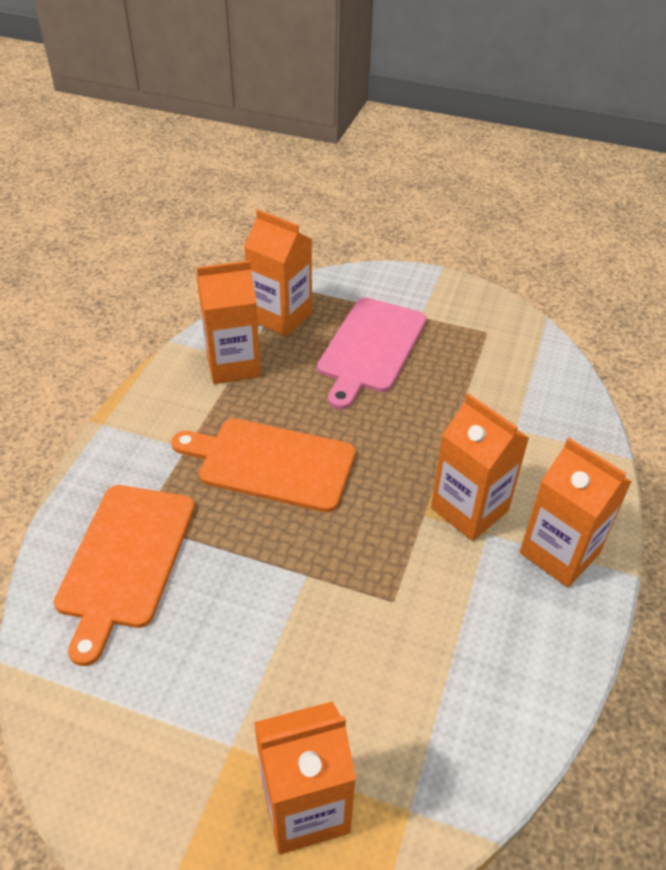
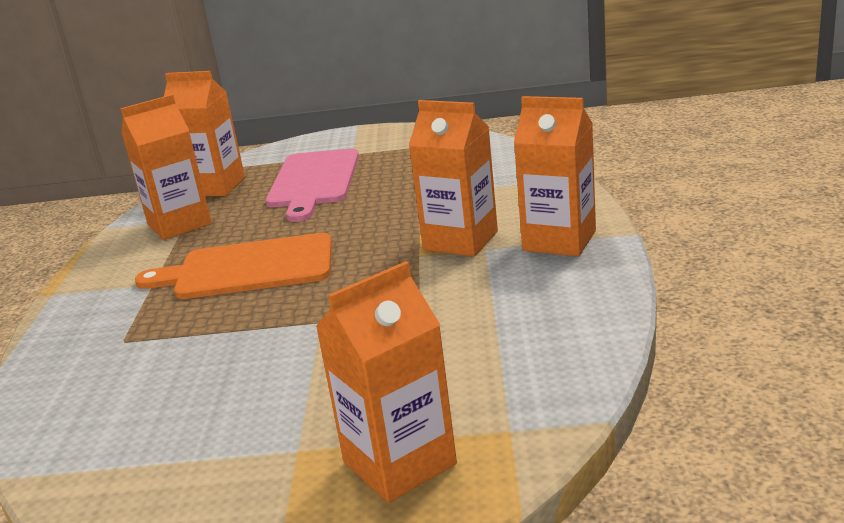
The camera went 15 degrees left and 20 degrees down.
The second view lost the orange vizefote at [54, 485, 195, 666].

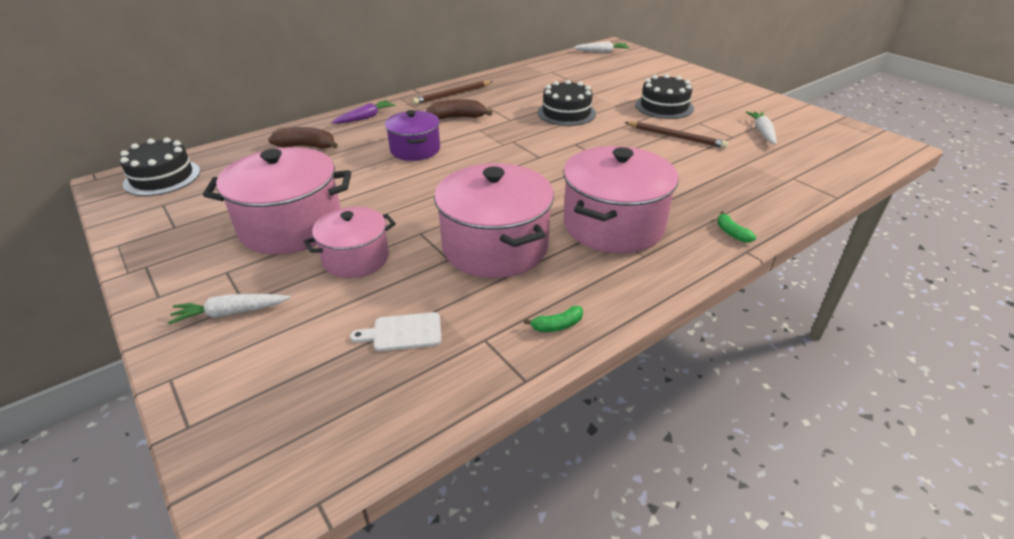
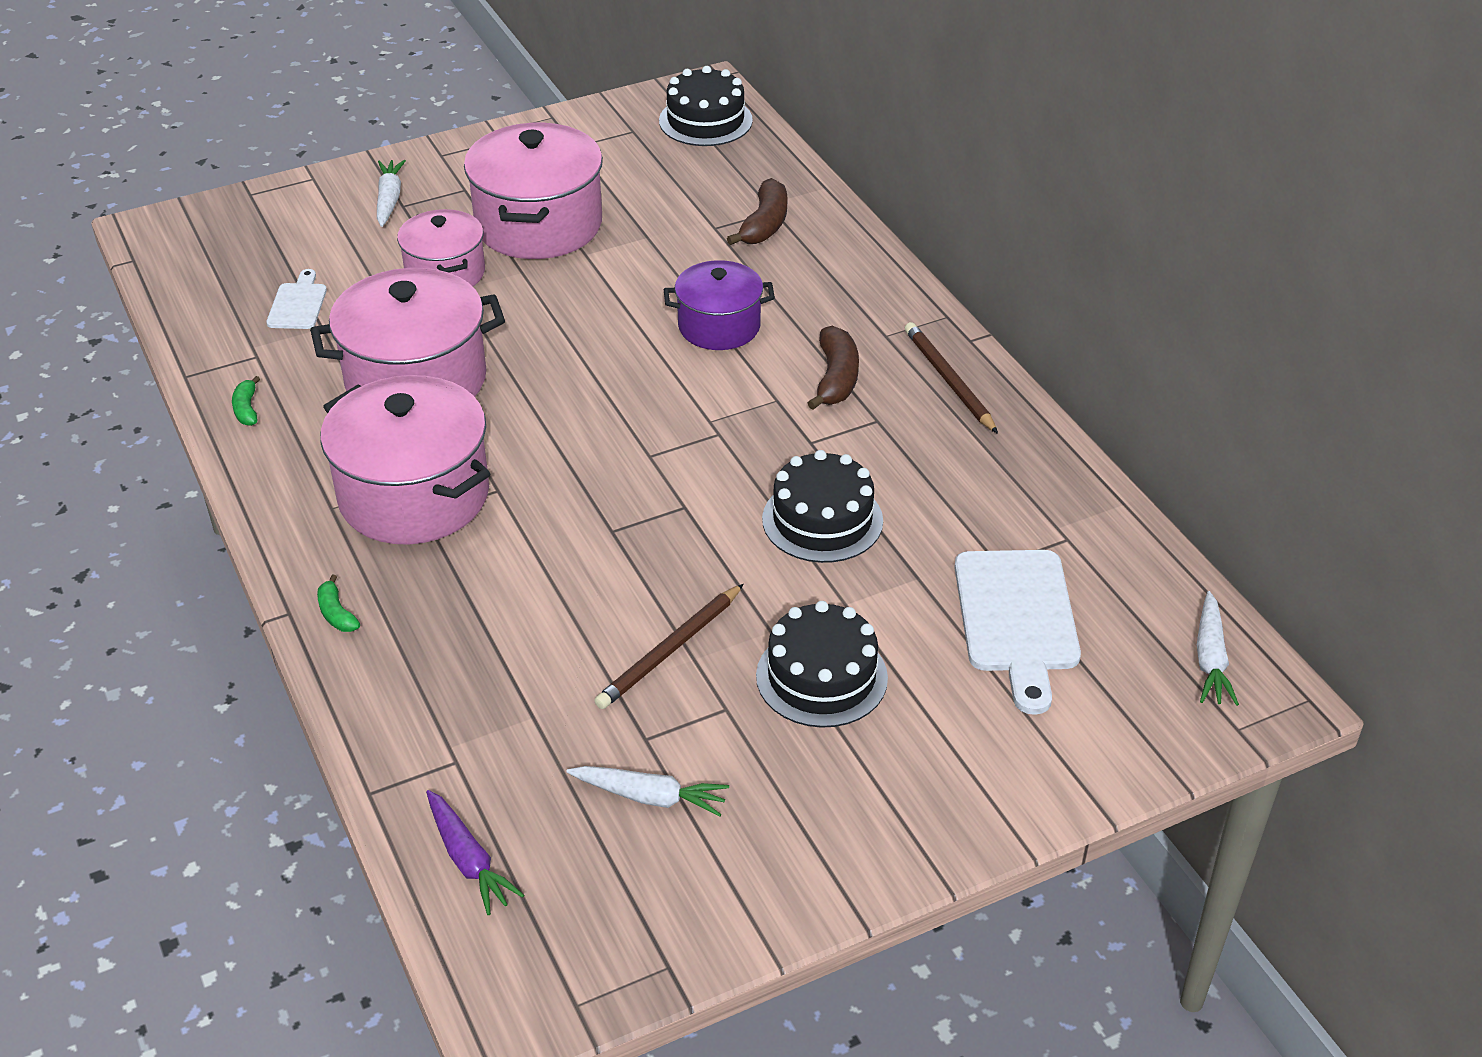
The camera went 100 degrees right and 5 degrees up.
The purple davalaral ended up elsewhere, having gone from [331, 100, 396, 124] to [426, 790, 524, 915].
The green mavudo at [717, 211, 756, 243] ended up facing another way, 105 degrees counterclockwise from before.
The second view gained the white vizefote at [954, 550, 1081, 715].

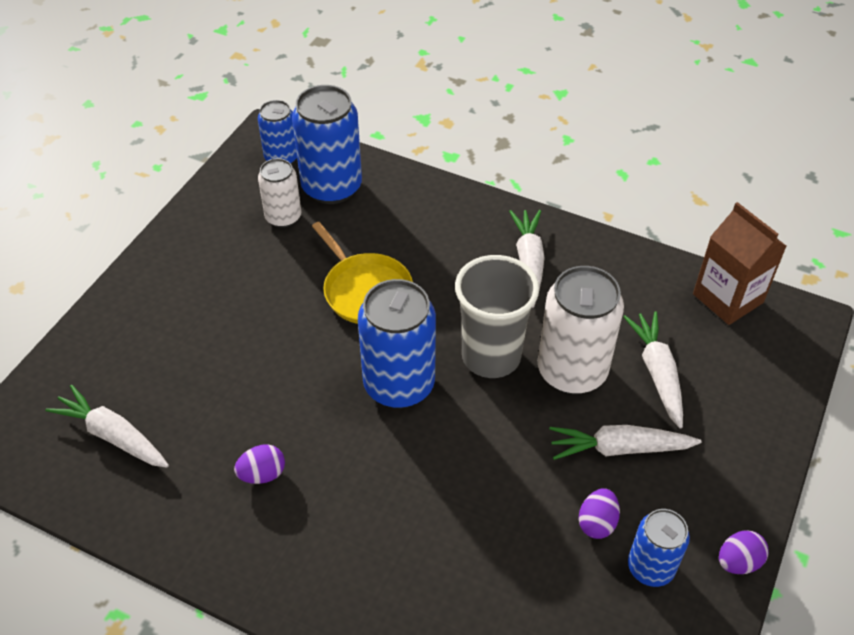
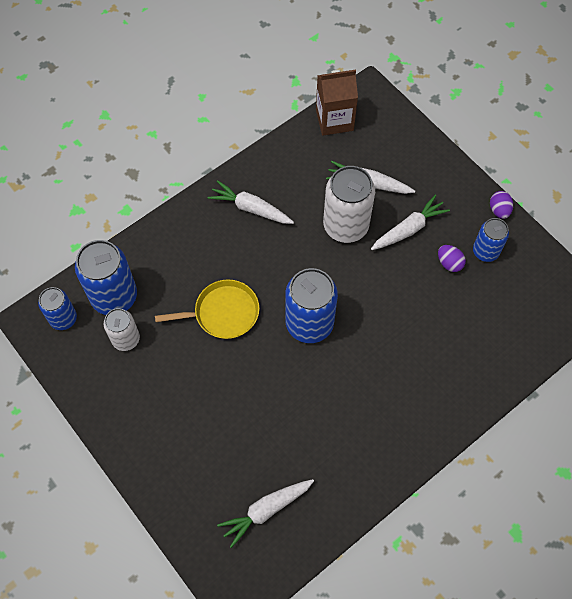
The camera went 65 degrees left and 15 degrees up.
The second view lost the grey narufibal at [455, 255, 539, 378].
The white davalaral at [549, 425, 702, 460] ended up facing another way, 150 degrees counterclockwise from before.
The second view lost the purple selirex at [234, 444, 285, 484].

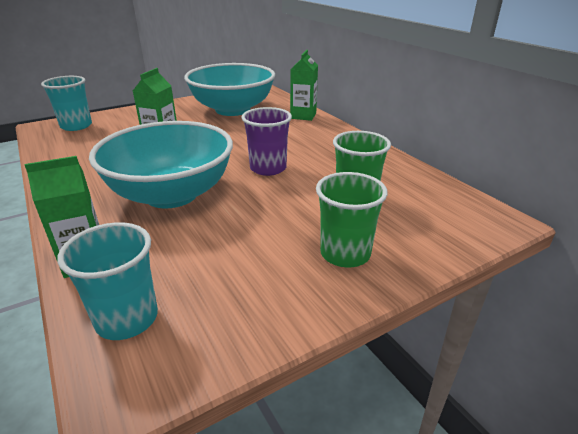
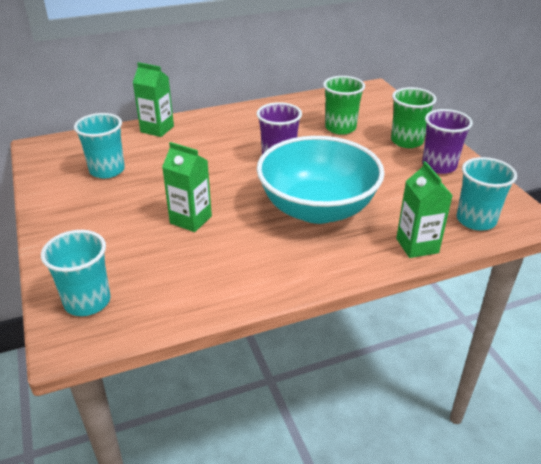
The camera went 80 degrees left and 5 degrees up.
Where the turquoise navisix stood at [184, 63, 275, 116], the turquoise narufibal came to stand at [74, 113, 125, 178].
The second view gained the purple narufibal at [422, 109, 473, 174].

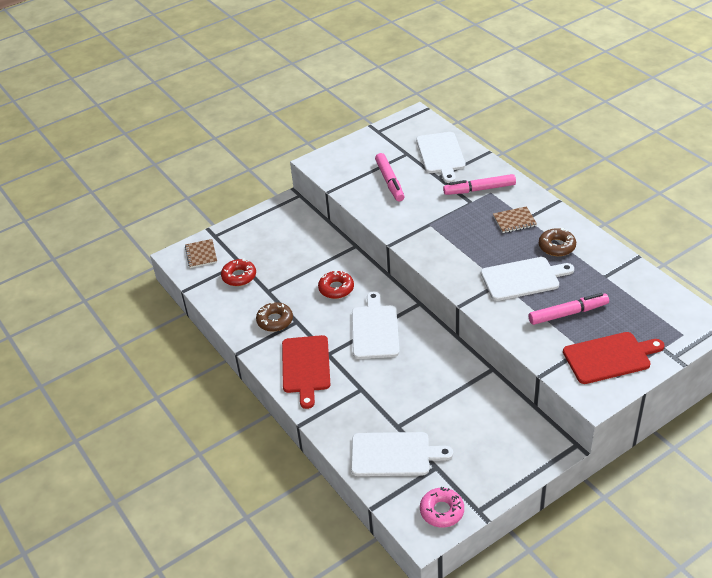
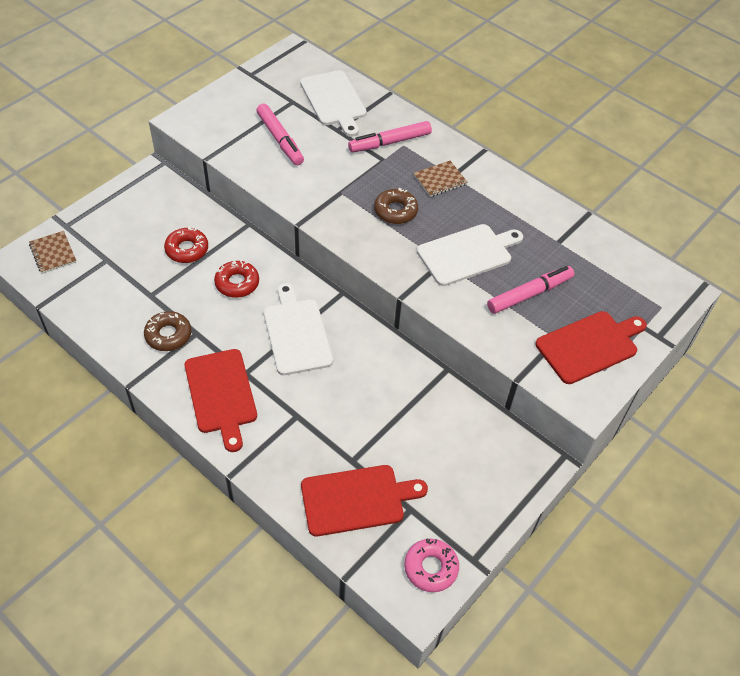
The camera went 20 degrees left and 10 degrees up.
The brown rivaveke ended up elsewhere, having gone from [539, 228, 576, 256] to [374, 188, 418, 224].
The red rivaveke ended up elsewhere, having gone from [221, 258, 256, 286] to [164, 226, 208, 263].
What was the white vizefote at [351, 432, 453, 476] turned into the red vizefote at [301, 465, 428, 537].

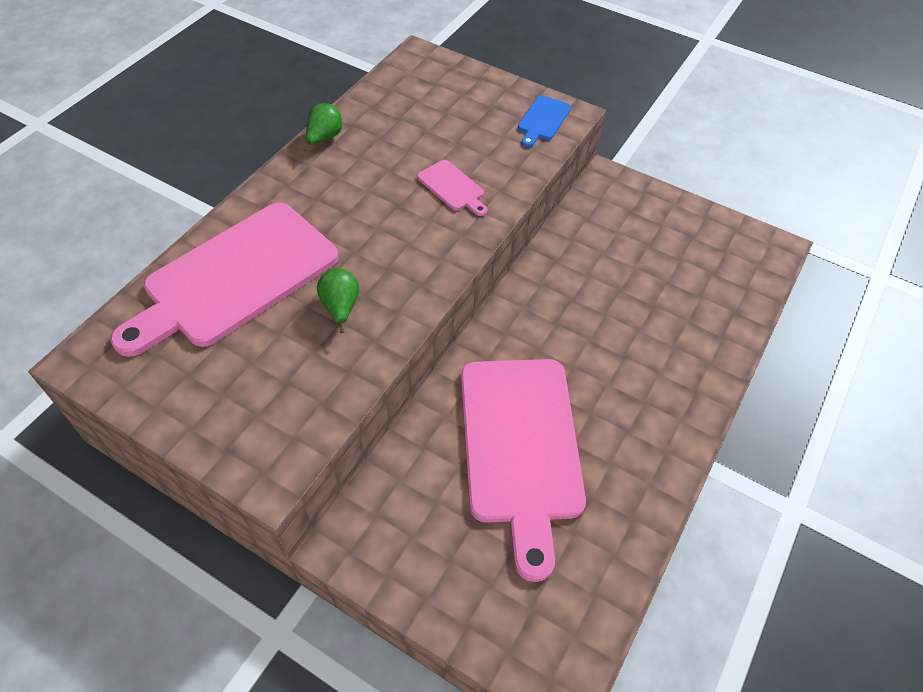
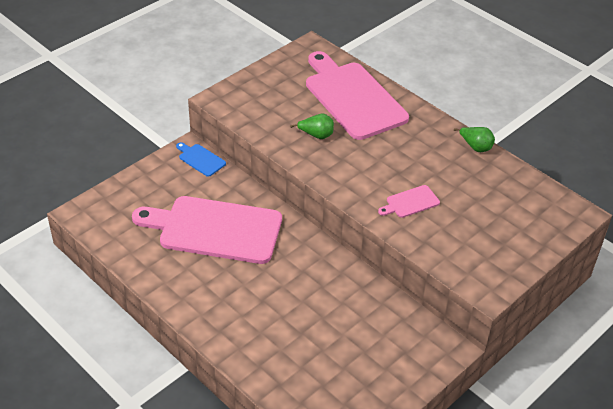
The camera went 105 degrees right and 10 degrees down.
The blue vizefote ended up elsewhere, having gone from [518, 95, 571, 147] to [176, 142, 226, 177].

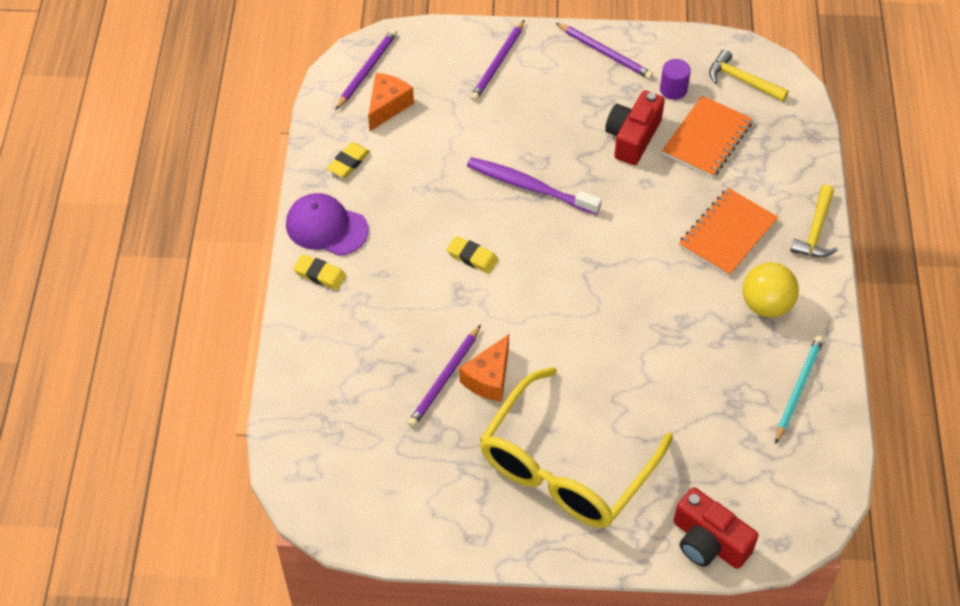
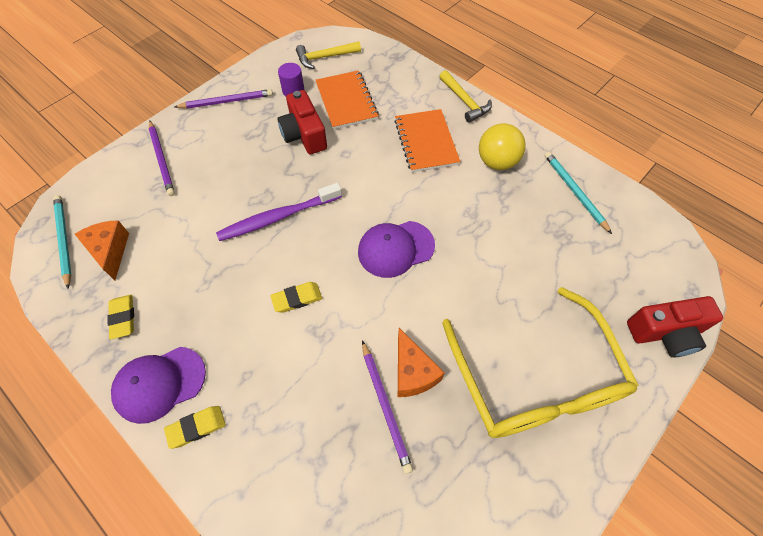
The camera went 50 degrees left and 5 degrees up.
What was the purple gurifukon at [335, 29, 397, 110] turned into the turquoise gurifukon at [53, 195, 72, 289].
The second view gained the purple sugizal at [358, 221, 435, 278].

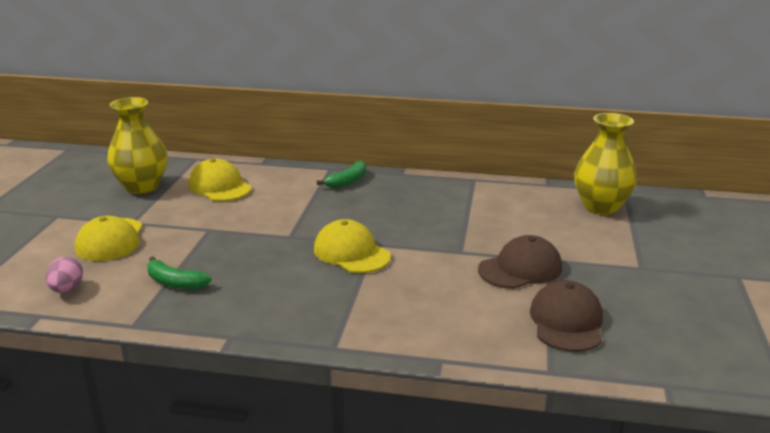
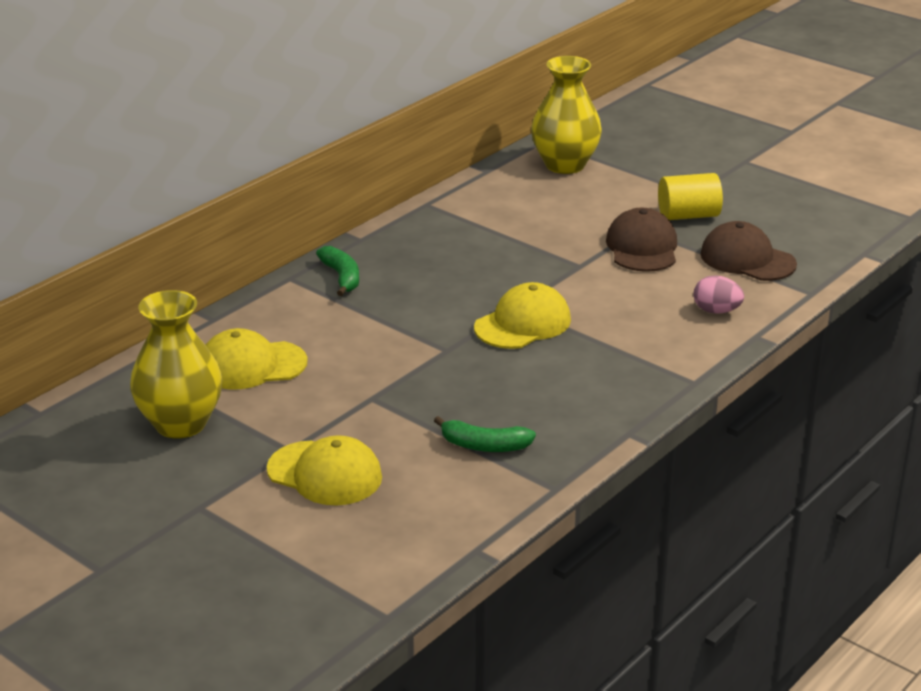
The camera went 60 degrees left and 5 degrees up.
The yellow sugizal at [314, 219, 391, 273] ended up facing another way, 150 degrees clockwise from before.
The green mavudo at [147, 256, 212, 289] ended up facing another way, 45 degrees clockwise from before.
The pink selirex ended up elsewhere, having gone from [46, 257, 83, 293] to [693, 275, 744, 314].
The second view gained the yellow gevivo at [658, 173, 723, 220].

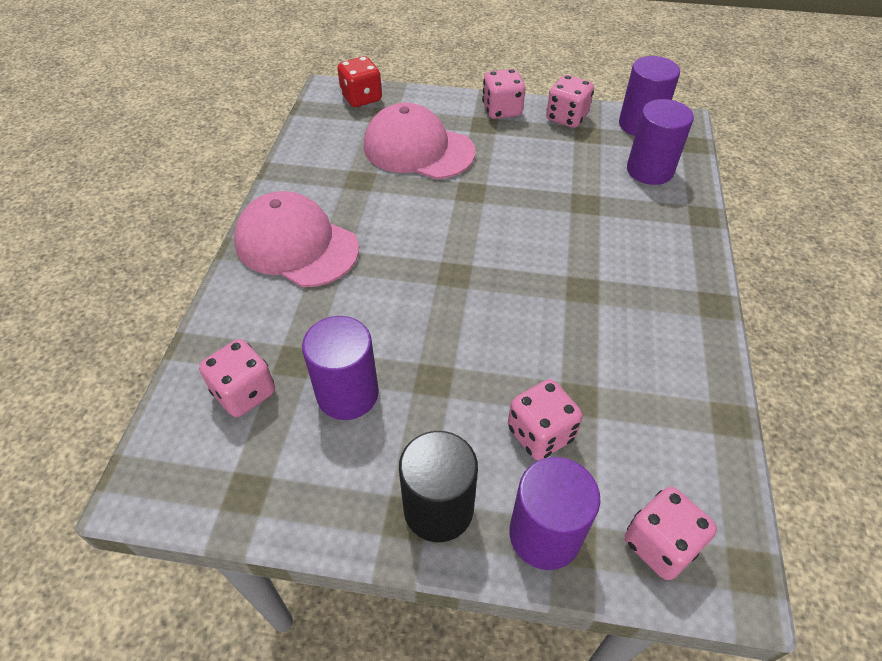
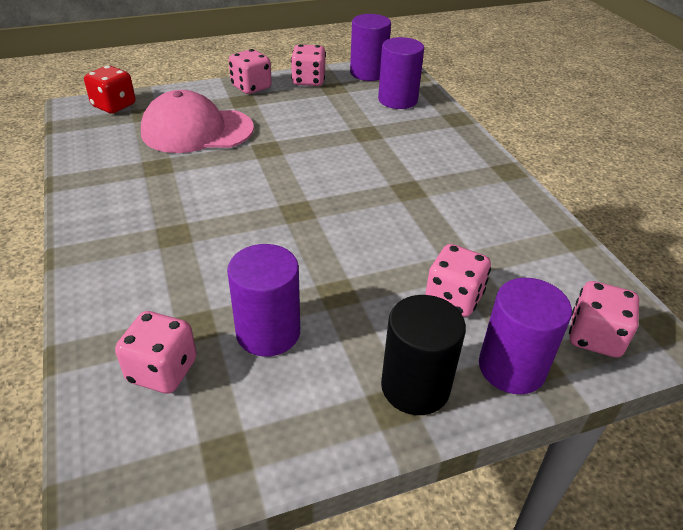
The camera went 30 degrees left and 10 degrees down.
The second view lost the pink sugizal at [234, 191, 359, 287].

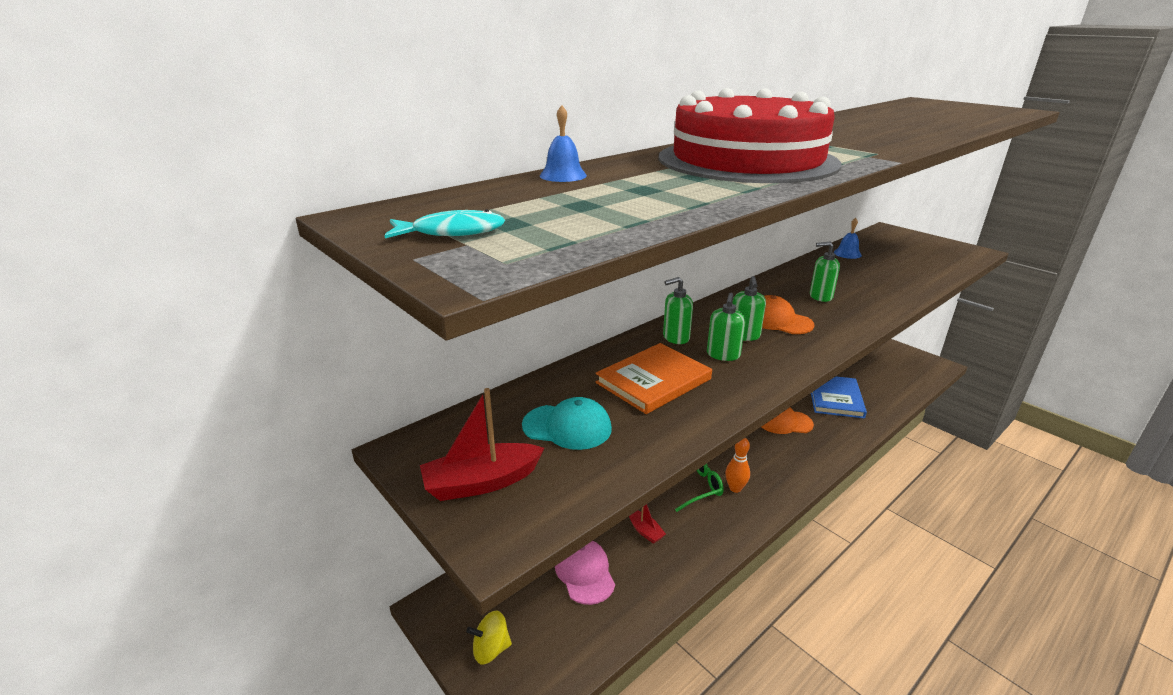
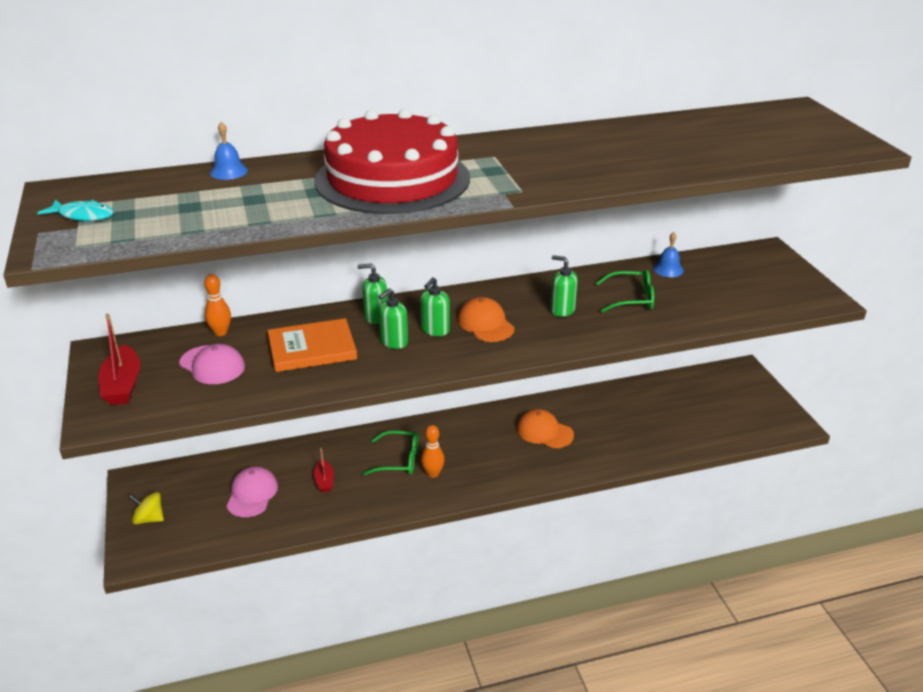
The camera went 25 degrees right and 5 degrees up.
The second view lost the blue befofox at [811, 376, 867, 418].
The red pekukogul at [420, 388, 544, 501] ended up facing another way, 105 degrees counterclockwise from before.
What was the turquoise sugizal at [522, 397, 612, 450] turned into the pink sugizal at [179, 344, 245, 384].
The second view gained the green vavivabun at [596, 270, 654, 313].
The second view gained the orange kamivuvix at [204, 274, 231, 336].

